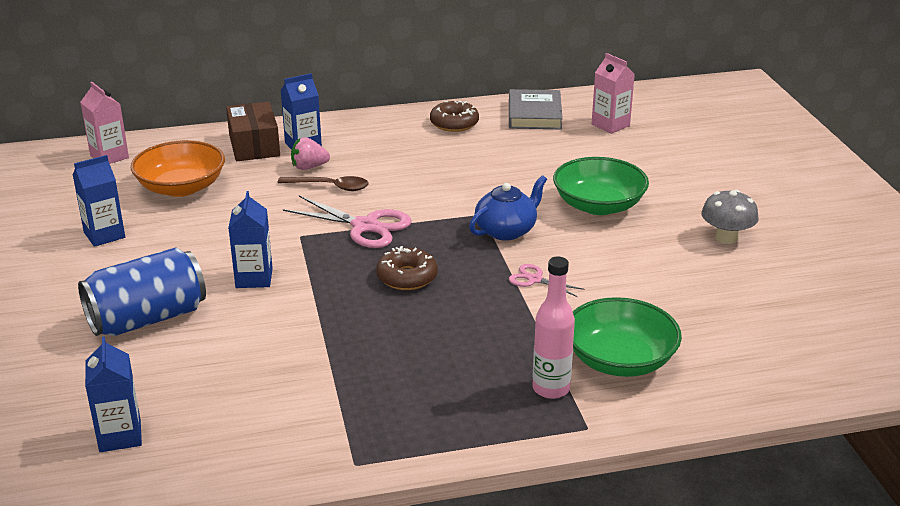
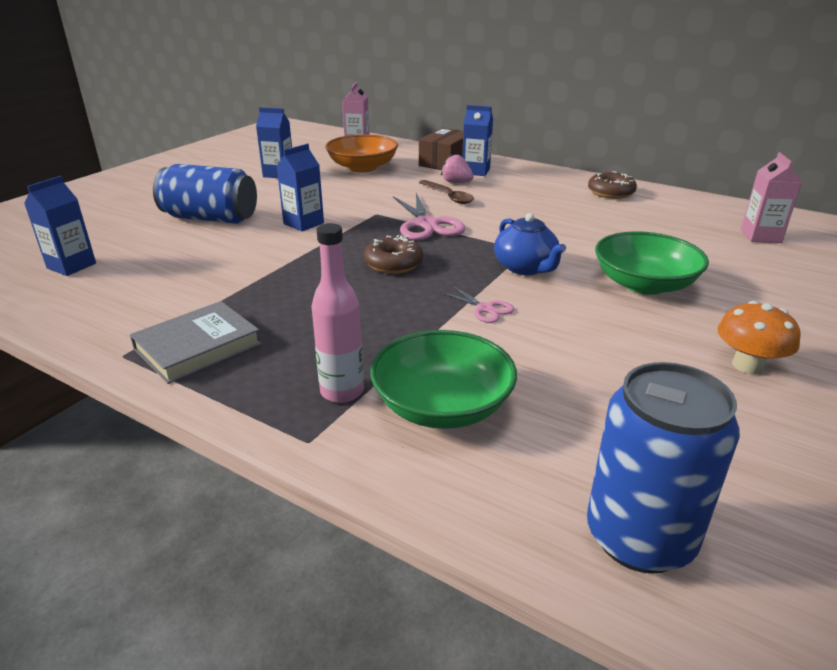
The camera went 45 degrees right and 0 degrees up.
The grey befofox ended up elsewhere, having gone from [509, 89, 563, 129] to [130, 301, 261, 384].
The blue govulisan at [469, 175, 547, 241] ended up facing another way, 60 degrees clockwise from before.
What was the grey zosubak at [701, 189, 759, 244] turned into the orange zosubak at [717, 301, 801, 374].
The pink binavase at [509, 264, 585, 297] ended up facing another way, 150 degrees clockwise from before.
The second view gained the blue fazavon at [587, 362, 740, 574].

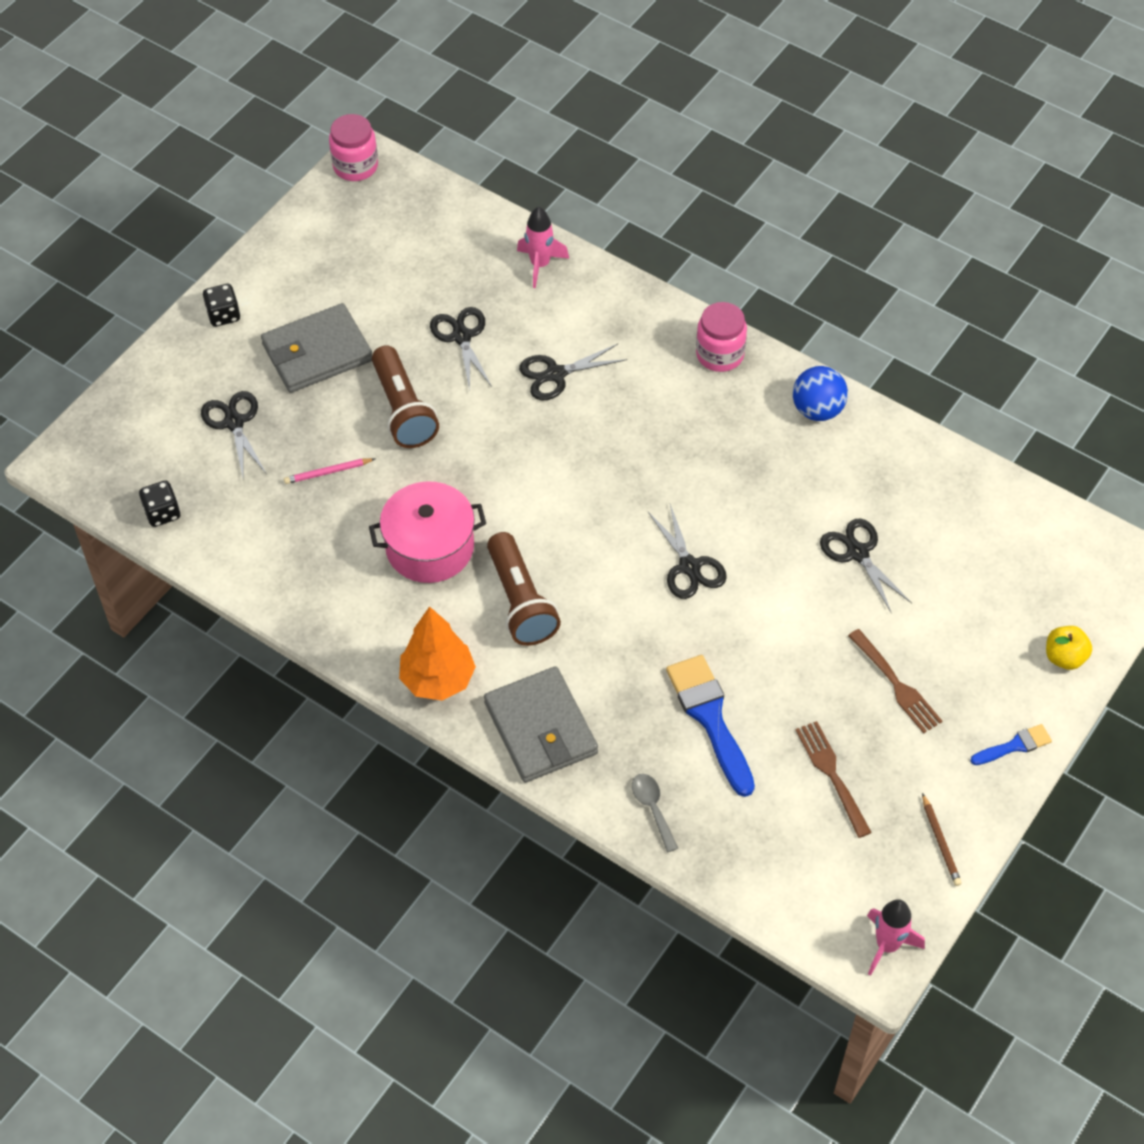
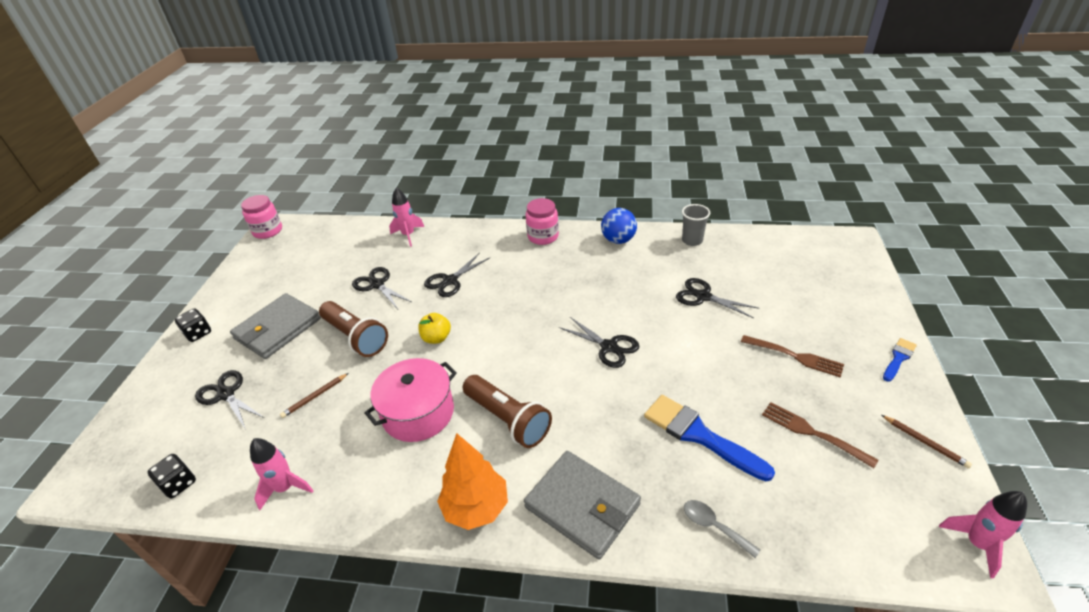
The camera went 25 degrees left and 15 degrees down.
What was the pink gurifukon at [284, 458, 375, 484] turned into the brown gurifukon at [280, 373, 349, 418].
The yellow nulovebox ended up elsewhere, having gone from [1046, 626, 1092, 670] to [418, 313, 451, 344].
The second view gained the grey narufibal at [682, 204, 710, 246].
The second view gained the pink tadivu at [250, 438, 314, 510].

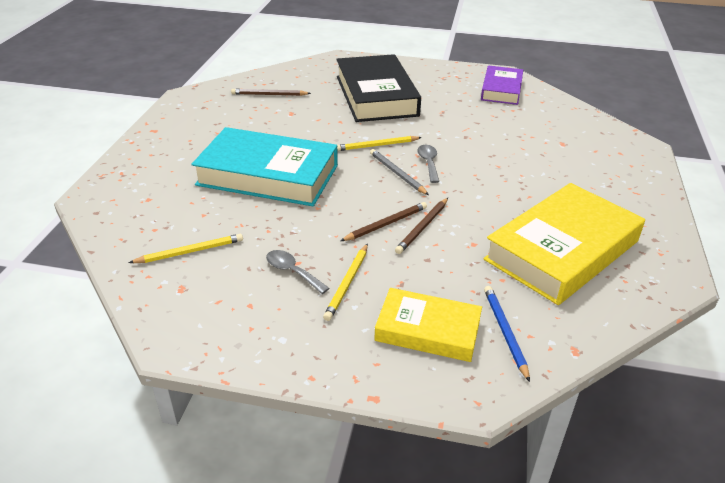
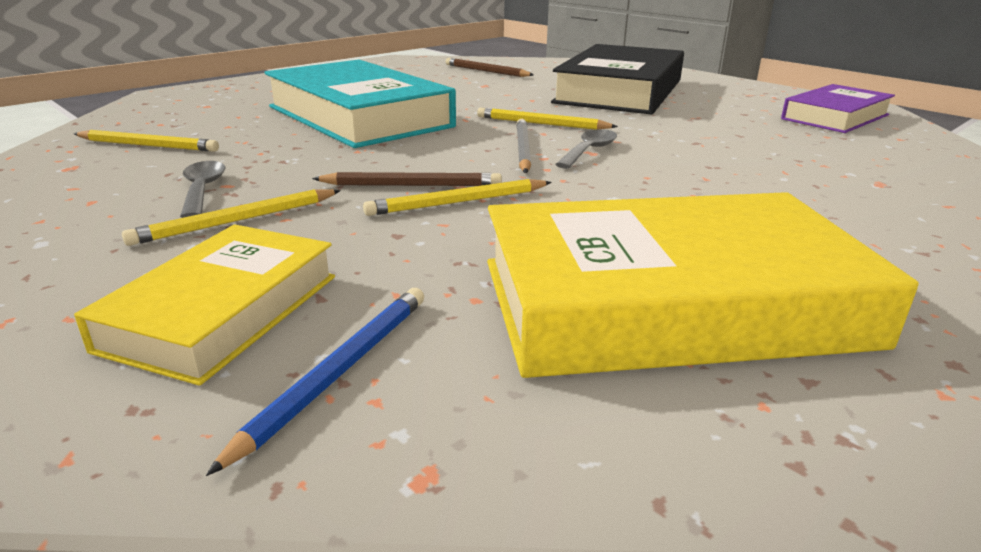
The camera went 35 degrees right and 10 degrees down.
What was the brown gurifukon at [395, 198, 448, 254] turned into the yellow gurifukon at [363, 179, 552, 216].
The yellow befofox at [374, 288, 482, 362] ended up facing another way, 60 degrees clockwise from before.

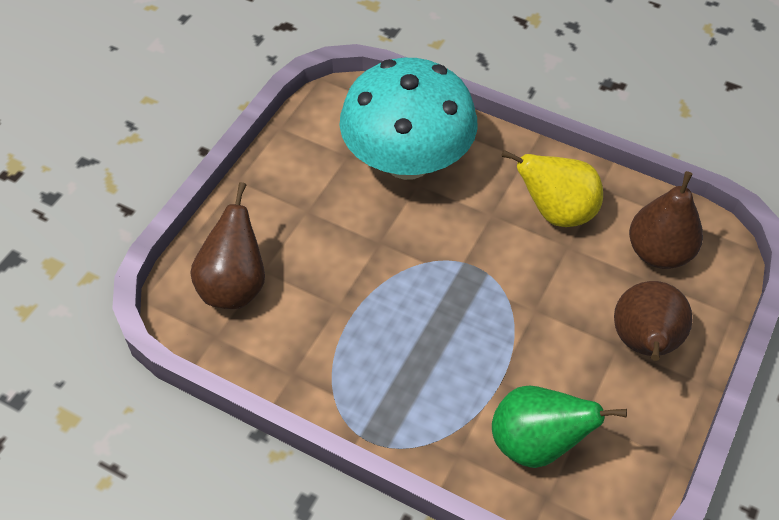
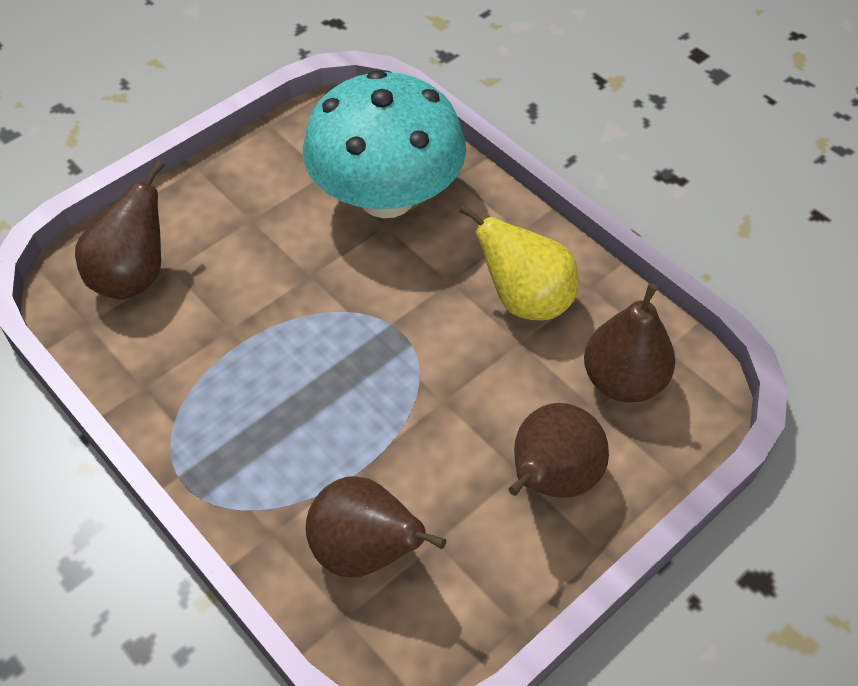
The camera went 20 degrees right and 0 degrees up.
What was the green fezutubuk at [492, 386, 627, 468] turned into the brown fezutubuk at [306, 476, 446, 578].

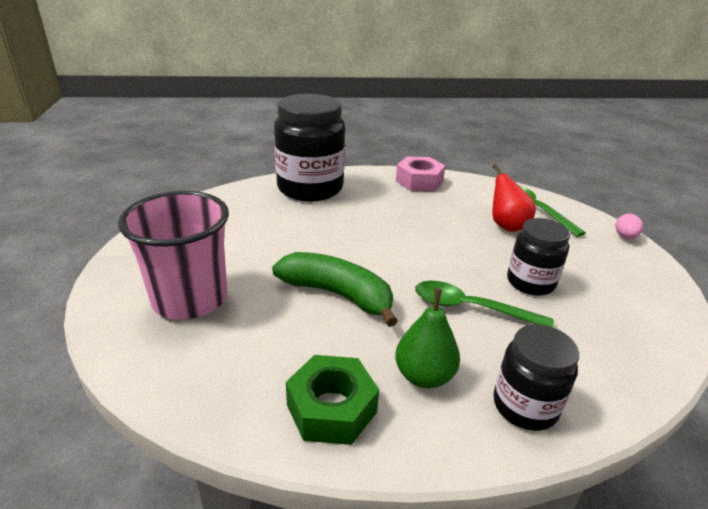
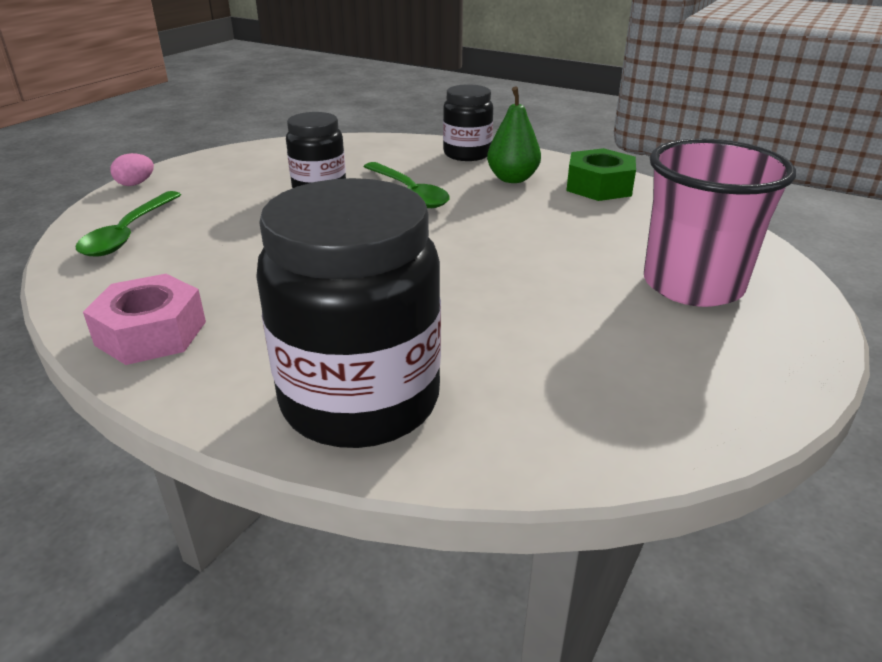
The camera went 140 degrees left and 0 degrees up.
The second view lost the red fezutubuk at [492, 164, 536, 232].
The second view lost the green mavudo at [272, 252, 398, 327].

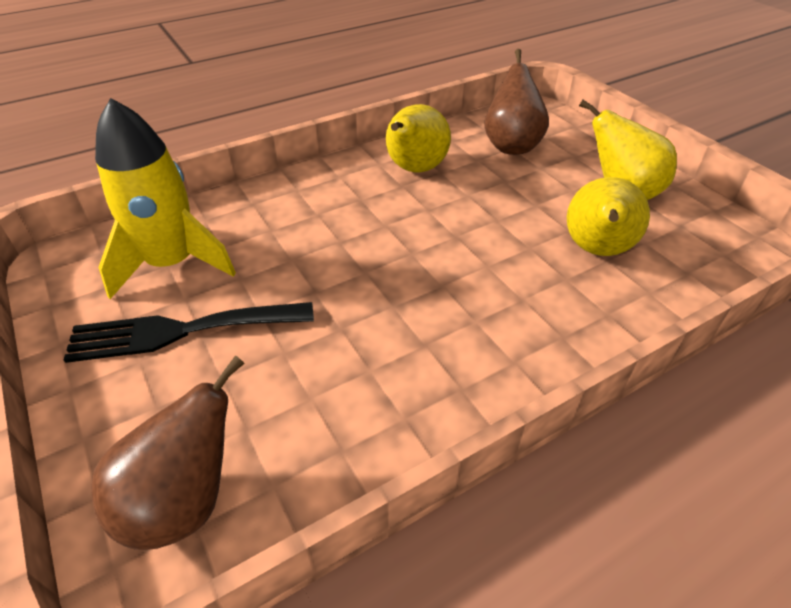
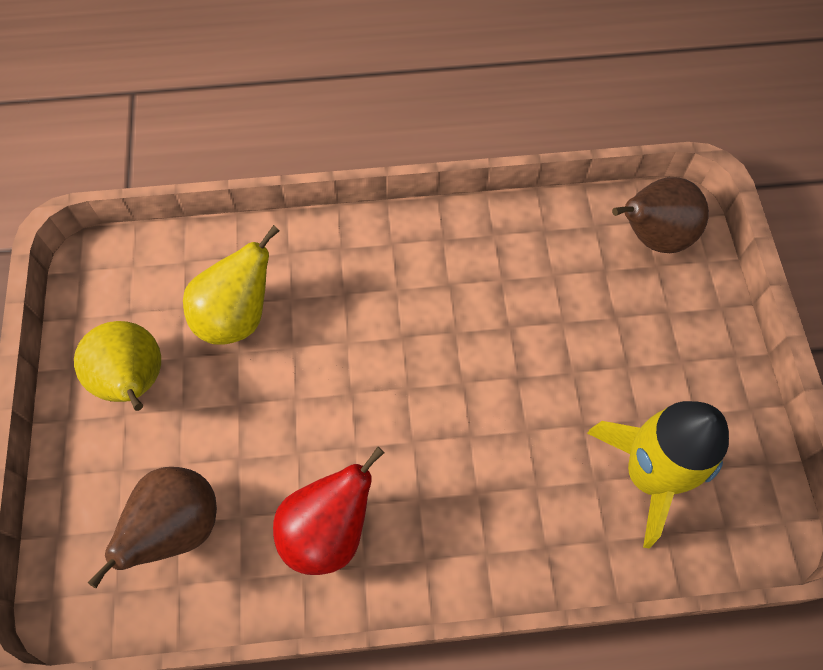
The camera went 155 degrees left and 20 degrees up.
What was the yellow fezutubuk at [386, 104, 451, 172] turned into the red fezutubuk at [273, 446, 385, 575].
The second view lost the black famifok at [64, 302, 314, 363].

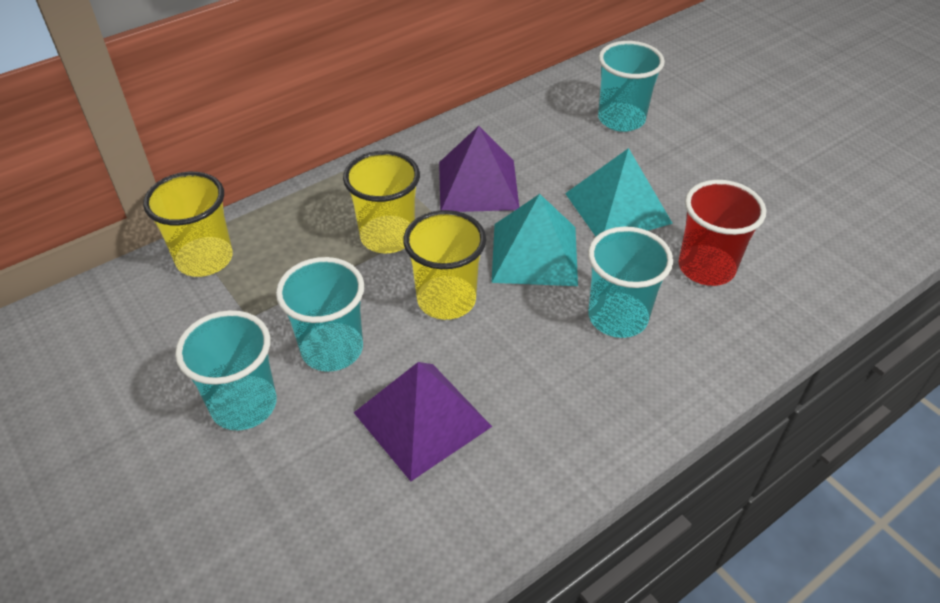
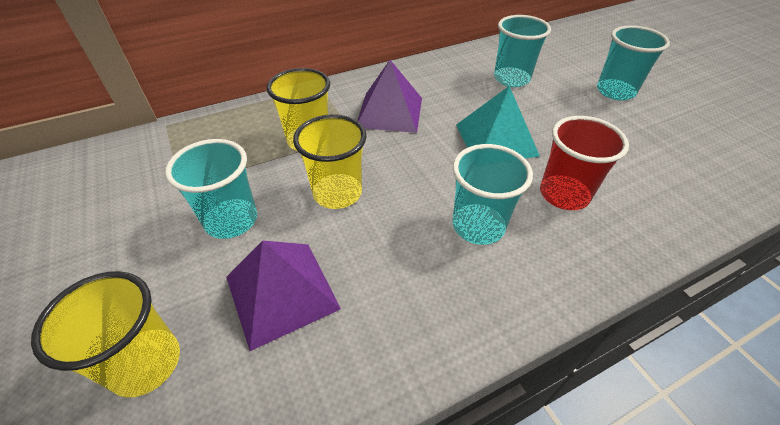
The camera went 10 degrees right and 0 degrees up.
The yellow narufibal ended up elsewhere, having gone from [143, 172, 233, 277] to [31, 271, 180, 397].
The second view lost the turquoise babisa at [492, 194, 578, 286].
The turquoise narufibal ended up elsewhere, having gone from [175, 310, 276, 431] to [597, 25, 670, 100].

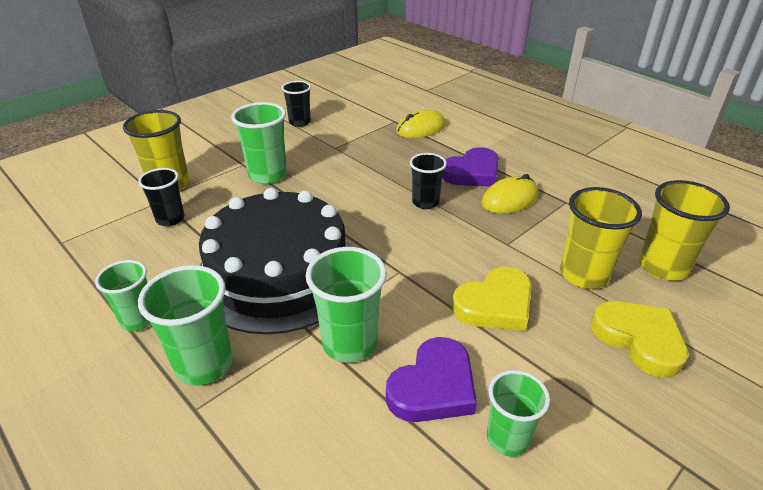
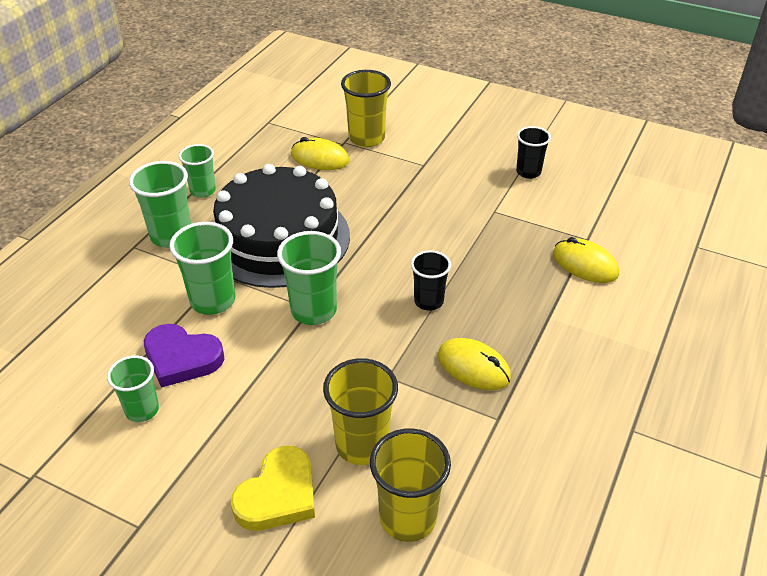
The camera went 70 degrees right and 5 degrees up.
The green narufibal ended up elsewhere, having gone from [231, 102, 287, 184] to [277, 231, 341, 325].
The second view lost the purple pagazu at [442, 147, 499, 187].
Where the black narufibal stood at [138, 168, 185, 226], the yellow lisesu came to stand at [291, 137, 350, 170].
The second view lost the yellow pagazu at [452, 267, 532, 331].

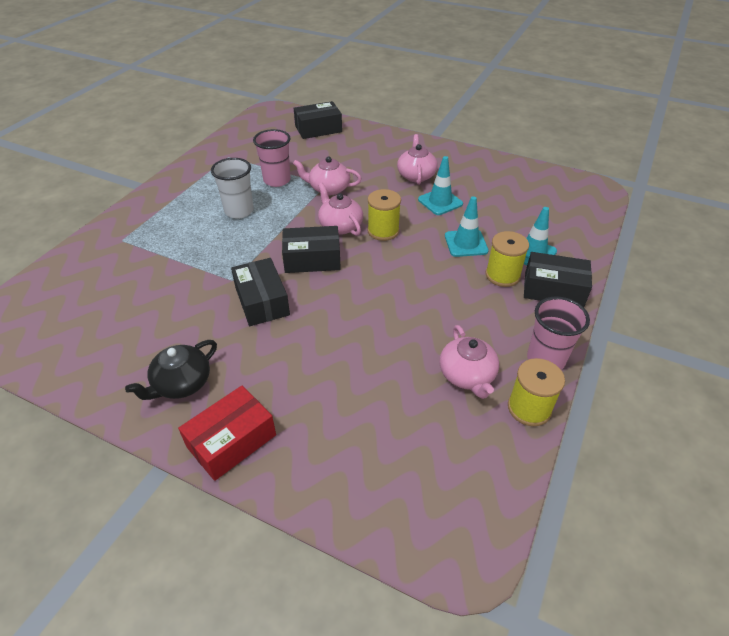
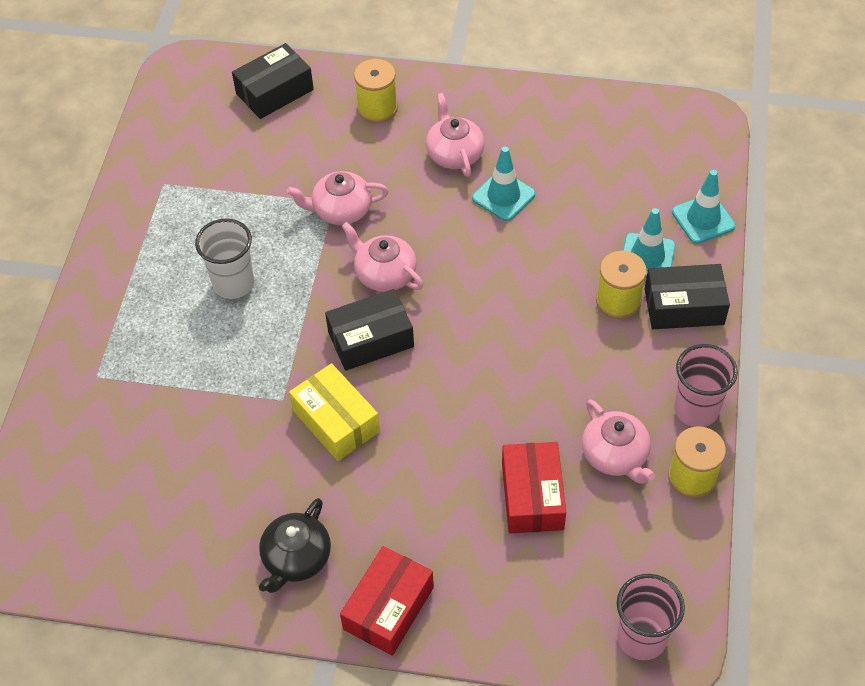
The camera went 15 degrees left and 10 degrees up.
The pink narufibal ended up elsewhere, having gone from [253, 129, 291, 187] to [617, 574, 685, 660].
The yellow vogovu ended up elsewhere, having gone from [367, 189, 401, 241] to [354, 59, 398, 123].
The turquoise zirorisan ended up elsewhere, having gone from [445, 196, 489, 257] to [672, 170, 736, 244].
What was the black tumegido at [231, 258, 290, 326] turned into the yellow tumegido at [289, 363, 380, 461].
The second view gained the red tumegido at [502, 442, 566, 533].

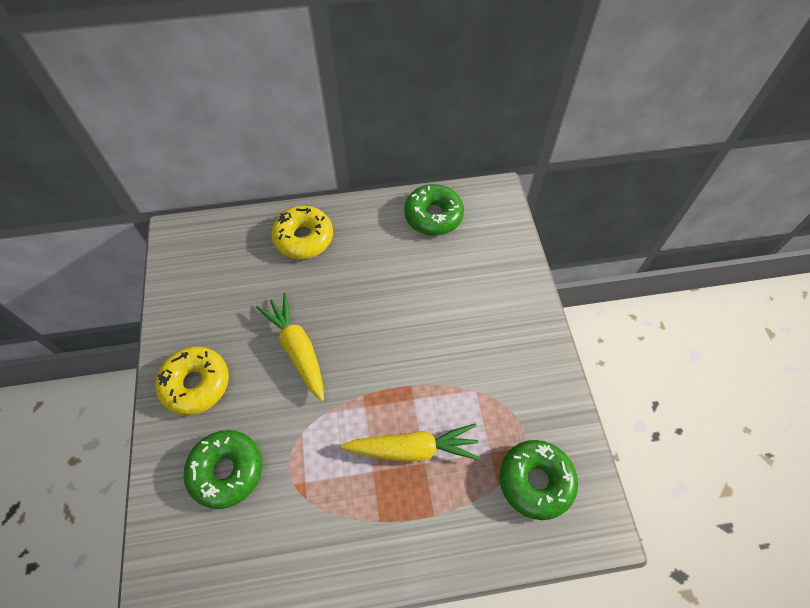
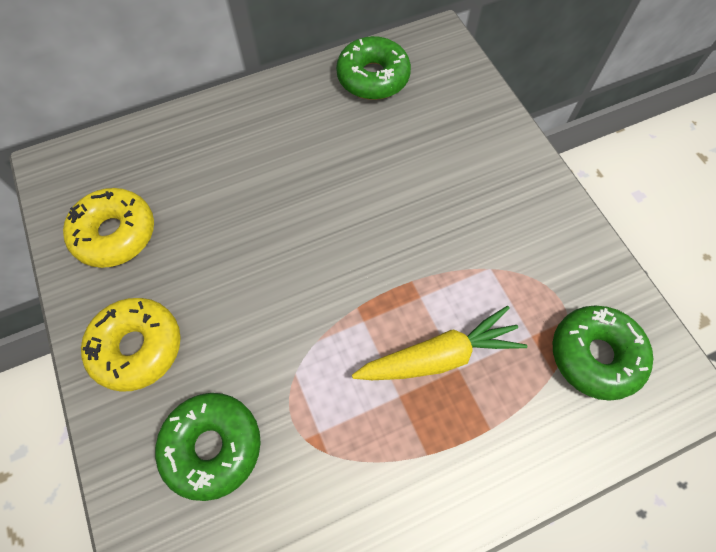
The camera went 15 degrees left and 5 degrees up.
The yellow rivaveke ended up elsewhere, having gone from [271, 206, 333, 259] to [63, 188, 154, 268].
The second view lost the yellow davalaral at [256, 293, 324, 401].

